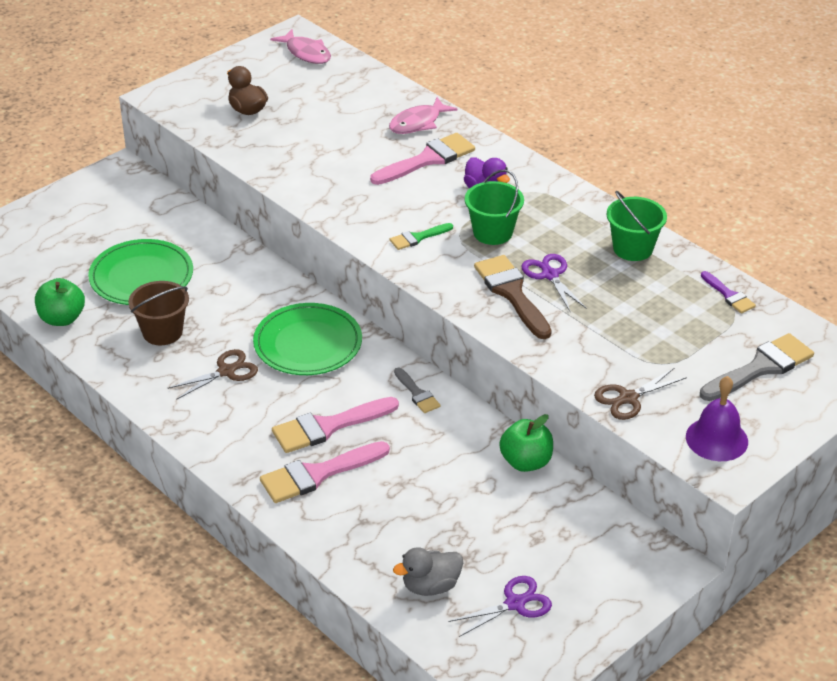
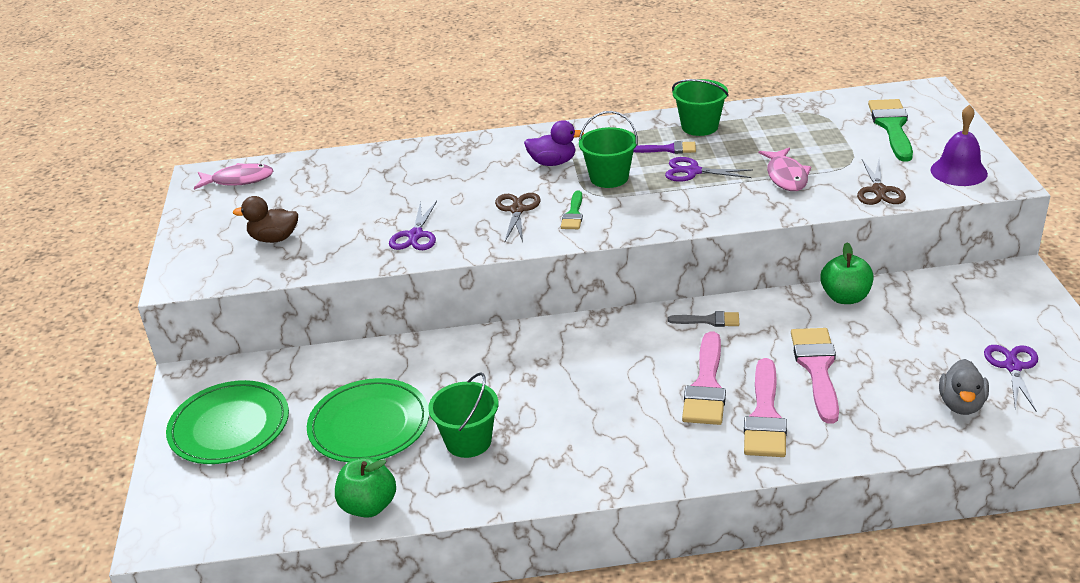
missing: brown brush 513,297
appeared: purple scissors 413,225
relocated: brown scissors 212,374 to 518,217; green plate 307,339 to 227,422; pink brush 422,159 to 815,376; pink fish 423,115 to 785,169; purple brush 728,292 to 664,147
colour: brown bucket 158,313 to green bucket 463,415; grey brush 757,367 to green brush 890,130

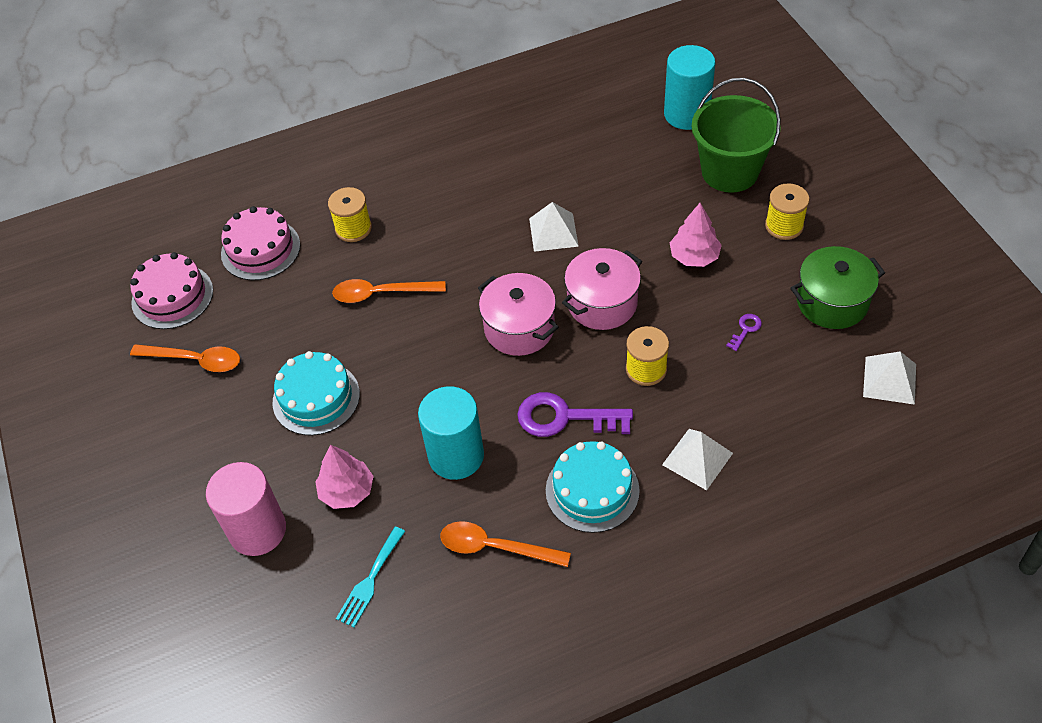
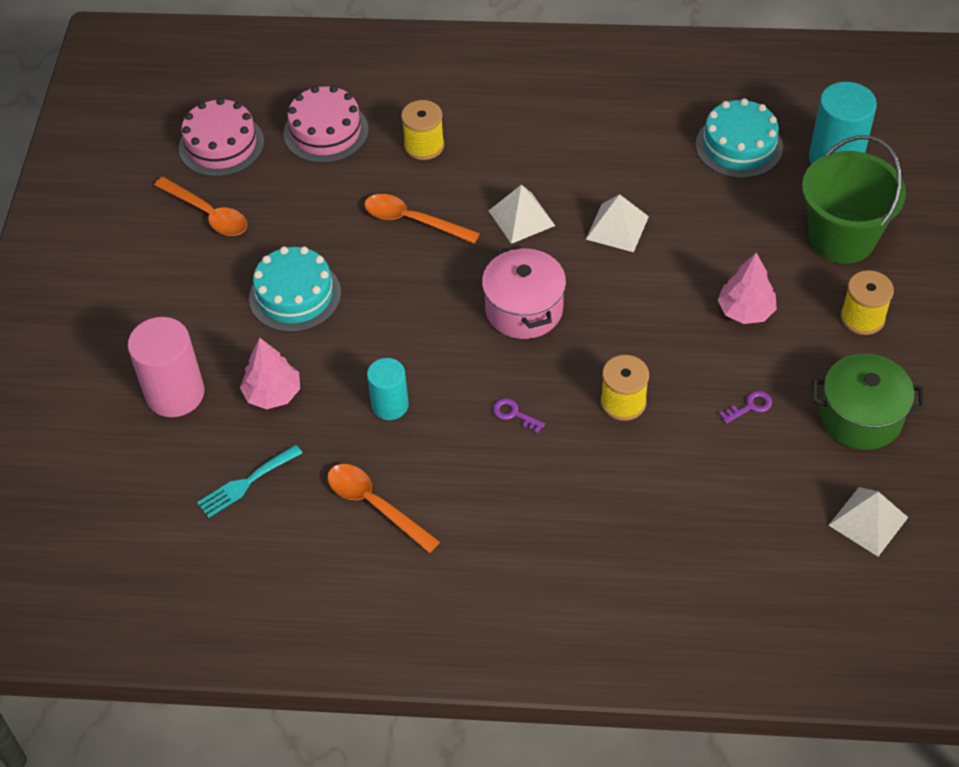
missing: pink pot 602,289
relocated: turquoise cake 593,487 to 739,138; white pyramid 697,459 to 522,214
size: turquoise cylinder 451,433 = 388,389 x0.62; purple key 575,414 = 519,416 x0.45

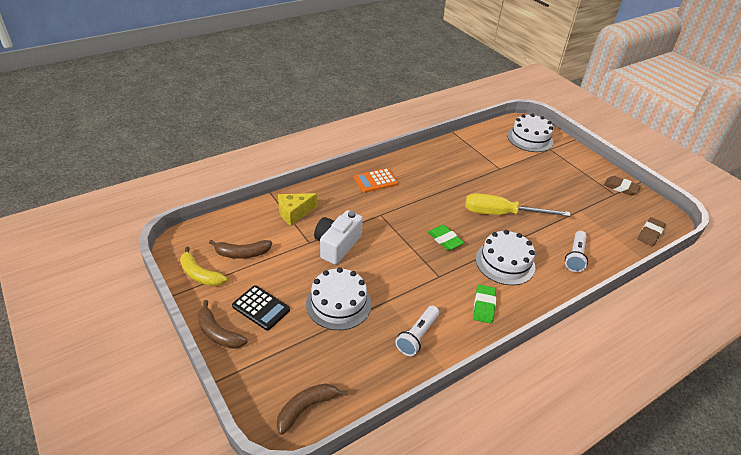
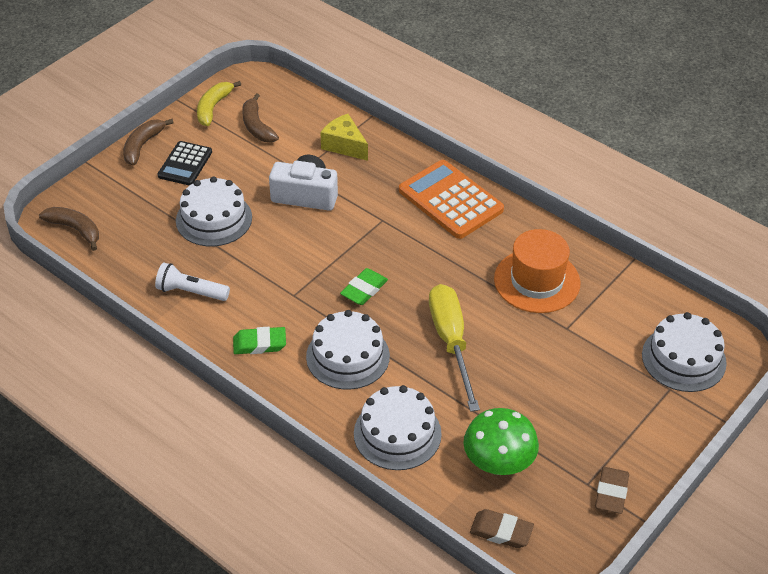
appeared: green mushroom 501,441; orange hat 537,271
exchanged: white flashlight 576,251 to white cake 398,427
size: orange calculator 376,180 = 451,199 x1.66

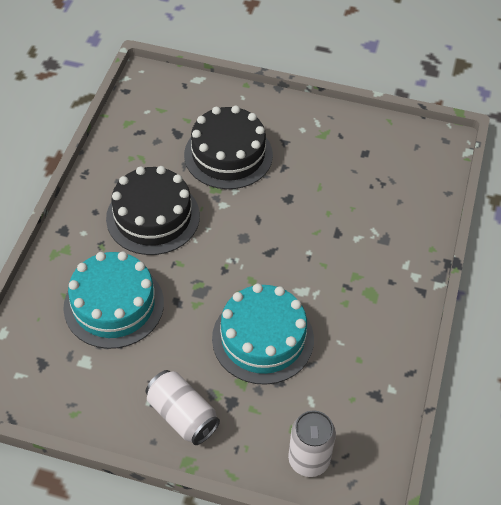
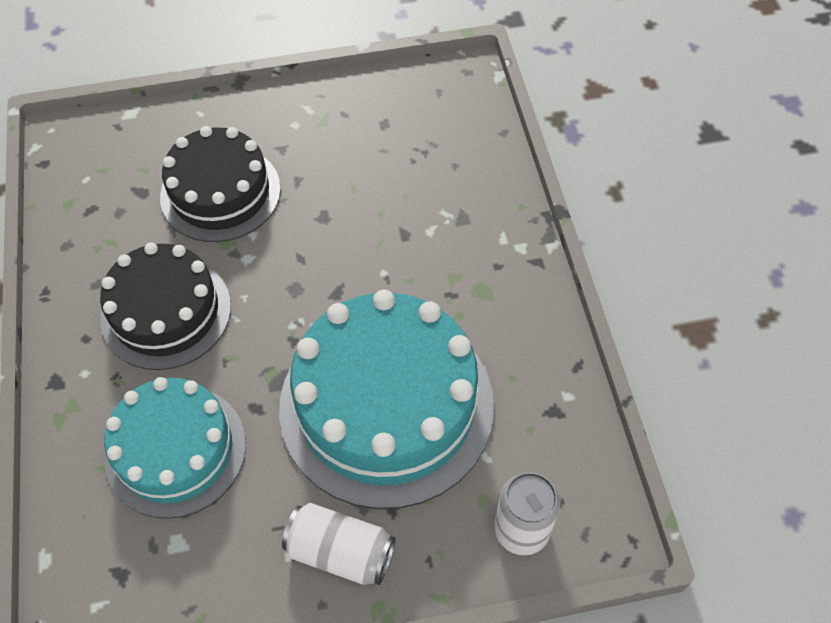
size: turquoise cake 263,334 = 386,399 x1.56

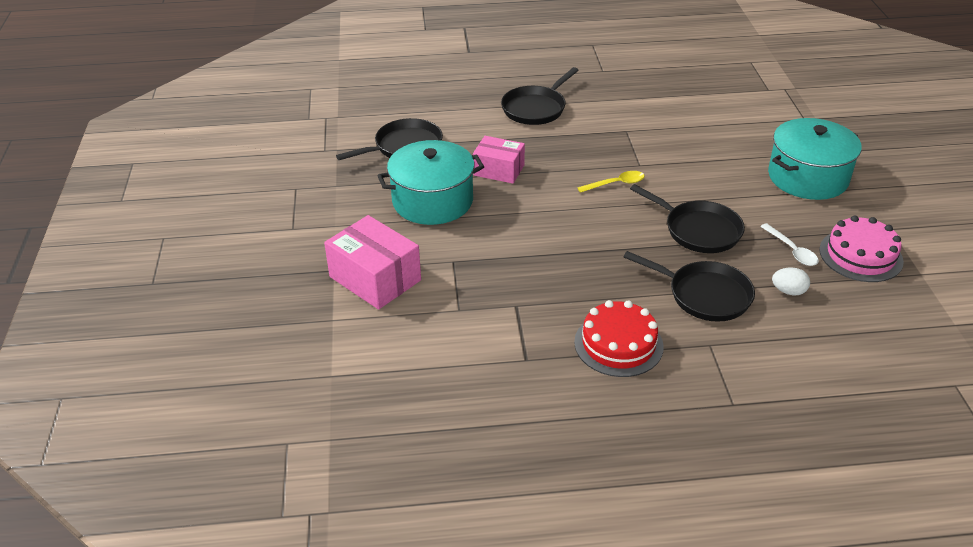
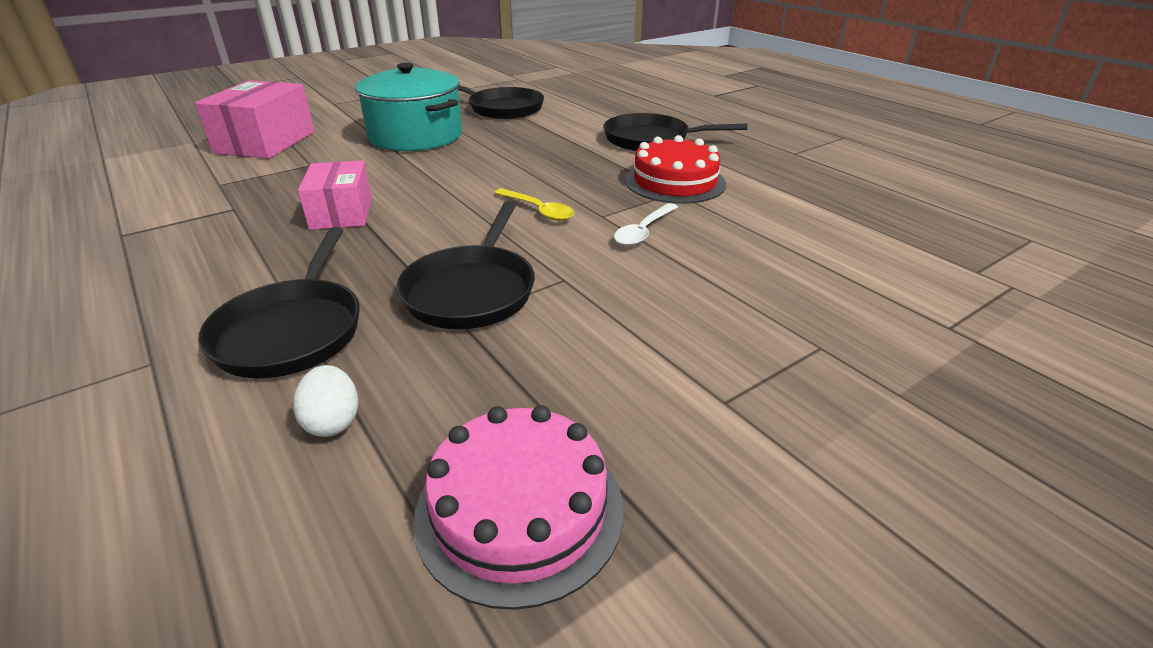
missing: turquoise pot 815,159
relocated: pink box 499,160 to 335,195; red cake 619,338 to 675,169; white spoon 789,244 to 646,224

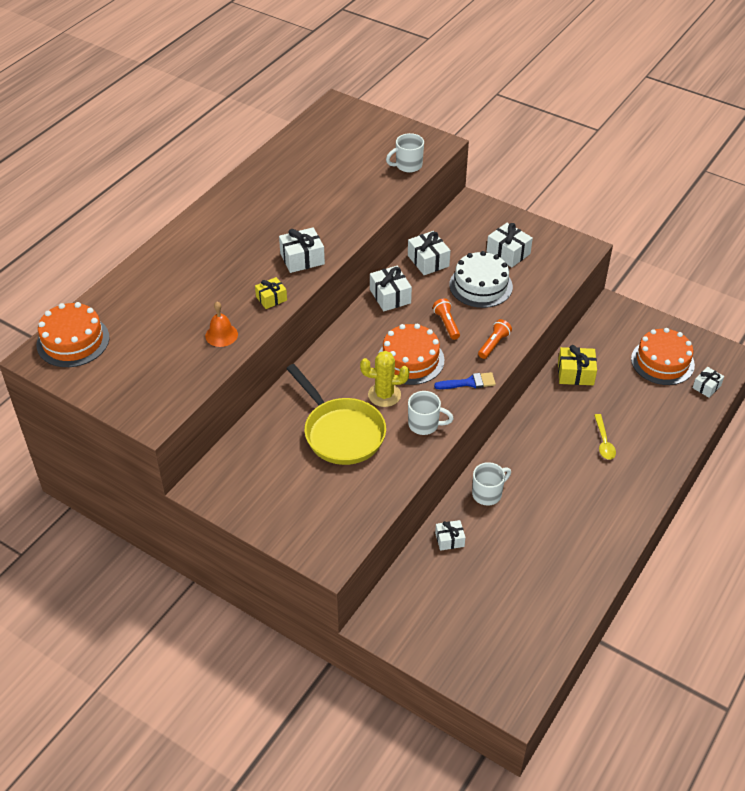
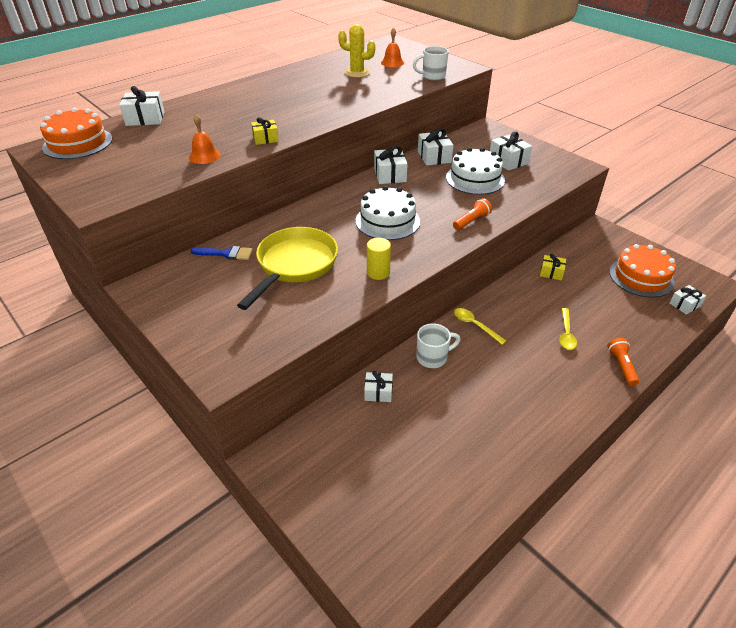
appeared: orange bell 392,47; yellow spoon 480,326
relocated: white gift 302,250 to 142,106; yellow cactus 384,379 to 356,51; orange flashlight 446,319 to 623,362; blue brush 465,380 to 221,253
exchanged: white mug 431,413 to yellow cylinder 379,259
colour: orange cake 411,354 to white cake 388,213
spun: yellow pan 336,414 = 287,268 135 degrees counterclockwise
size: yellow gift 577,365 = 553,267 x0.64

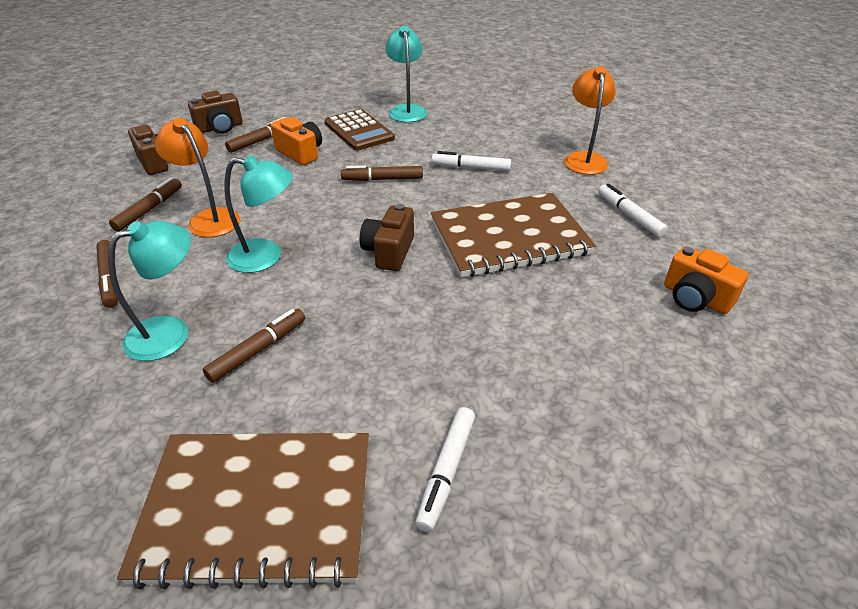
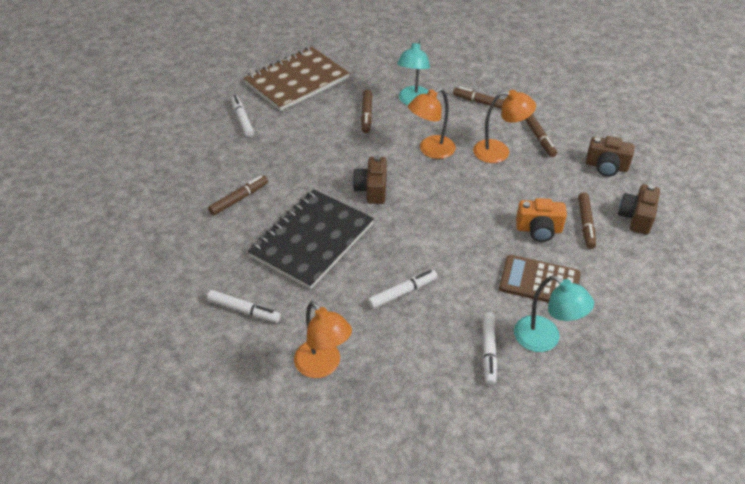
missing: orange camera 706,280
appeared: white marker 489,348
relocated: brown marker 382,173 to 238,195
colour: turquoise lamp 259,214 to orange lamp 432,123; brown notebook 513,235 to black notebook 311,239
spun: brown camera 387,237 = 370,179 150 degrees counterclockwise

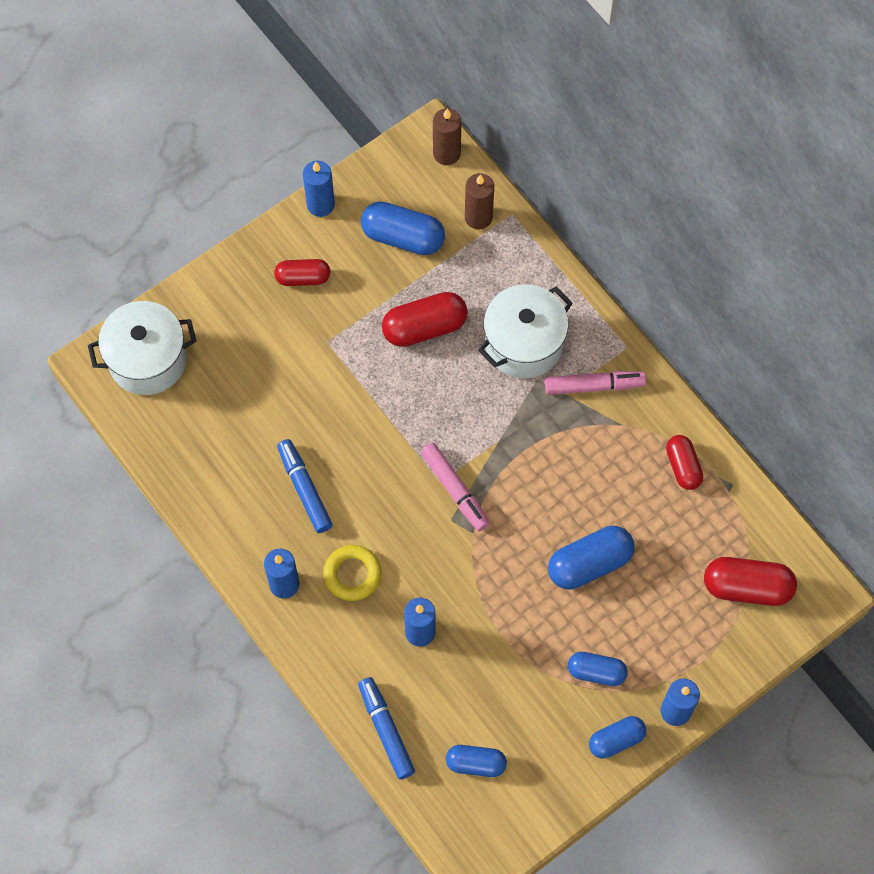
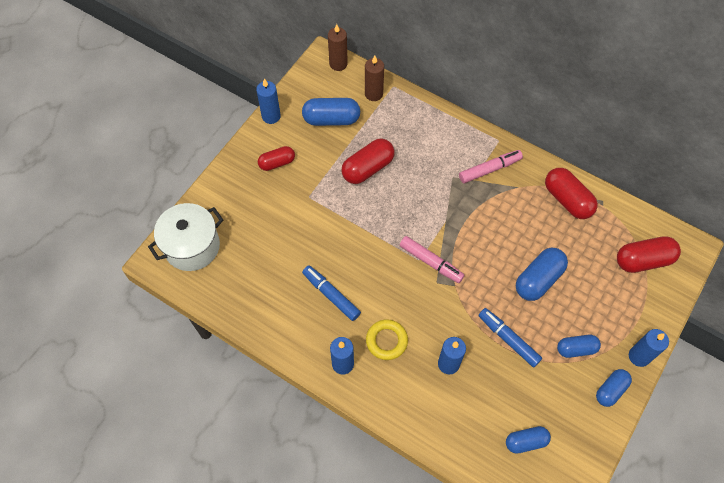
missing: white pot 525,331
relocated: blue marker 386,728 to 510,337
size: red capsule 684,462 = 571,193 x1.56

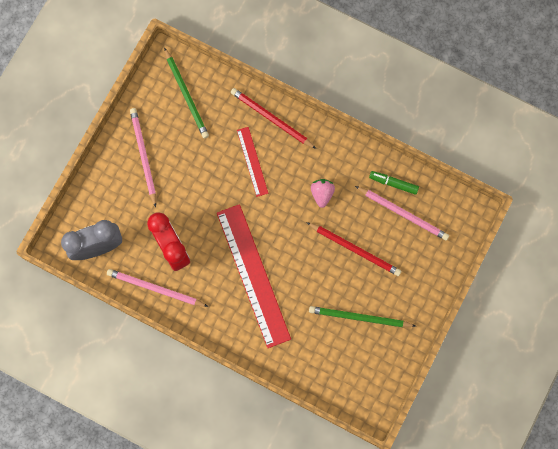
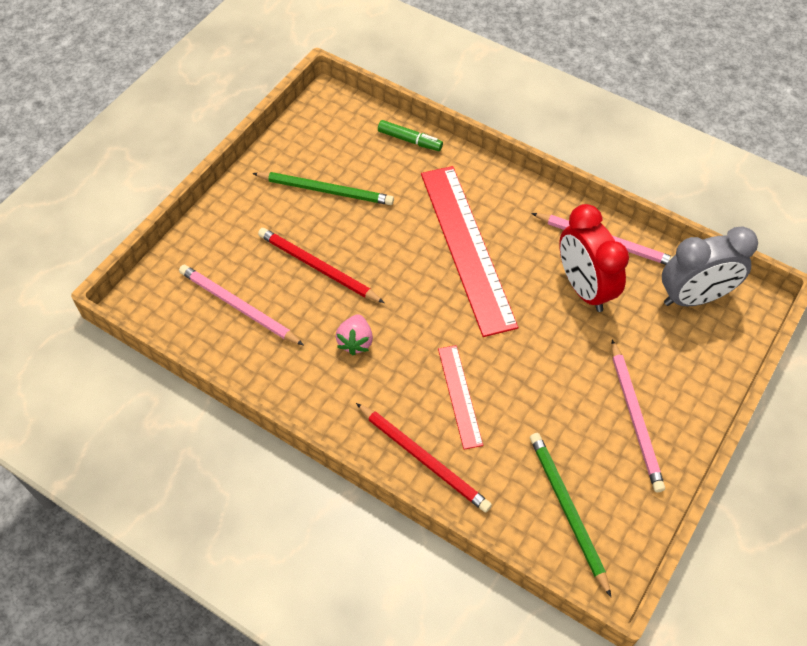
relocated: green marker 394,183 to 410,135

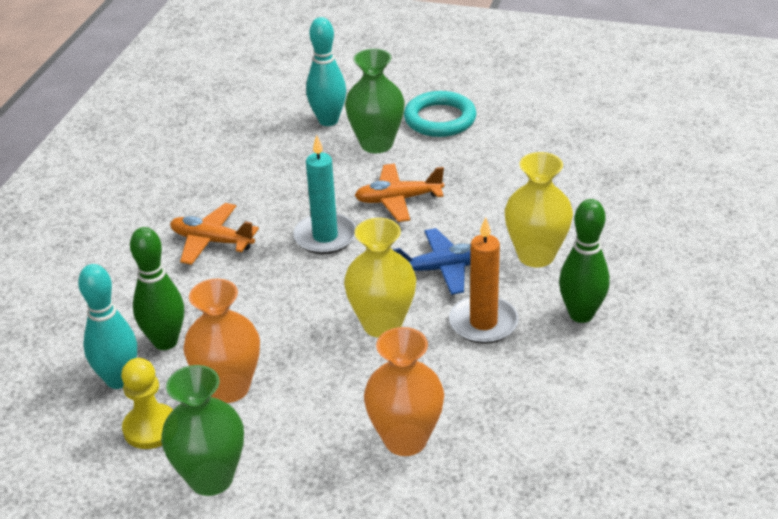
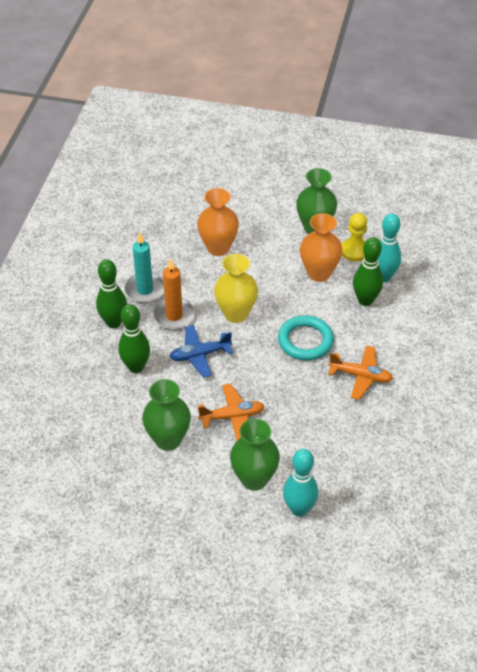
appeared: green vase 166,415
relocated: turquoise candle 324,194 to 144,268; turquoise ring 440,114 to 306,337
exchanged: yellow vase 539,209 to green bowling pin 134,338

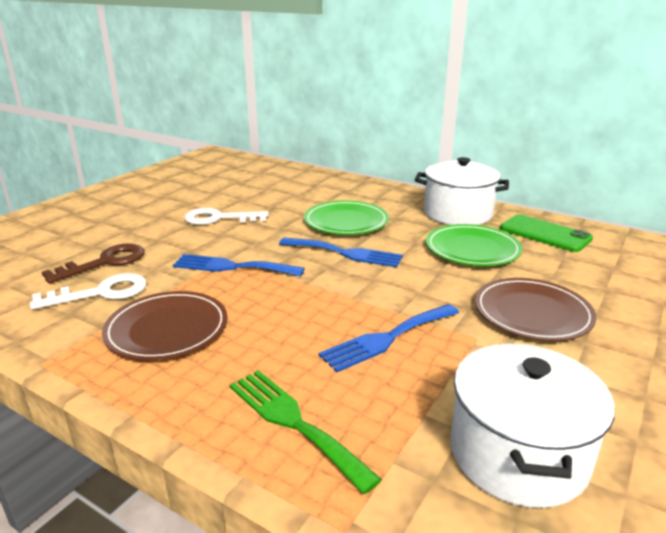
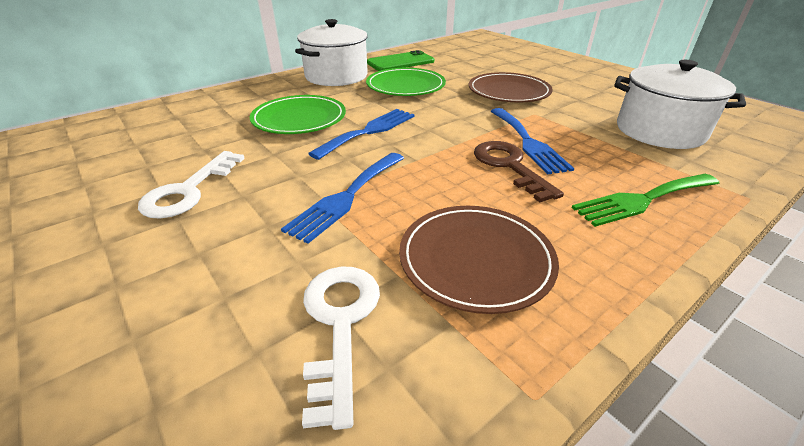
relocated: brown key 93,263 to 519,172

